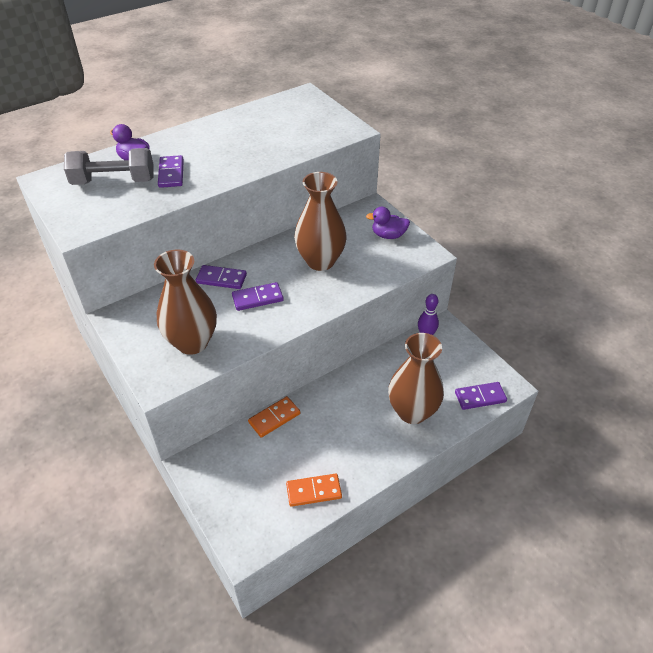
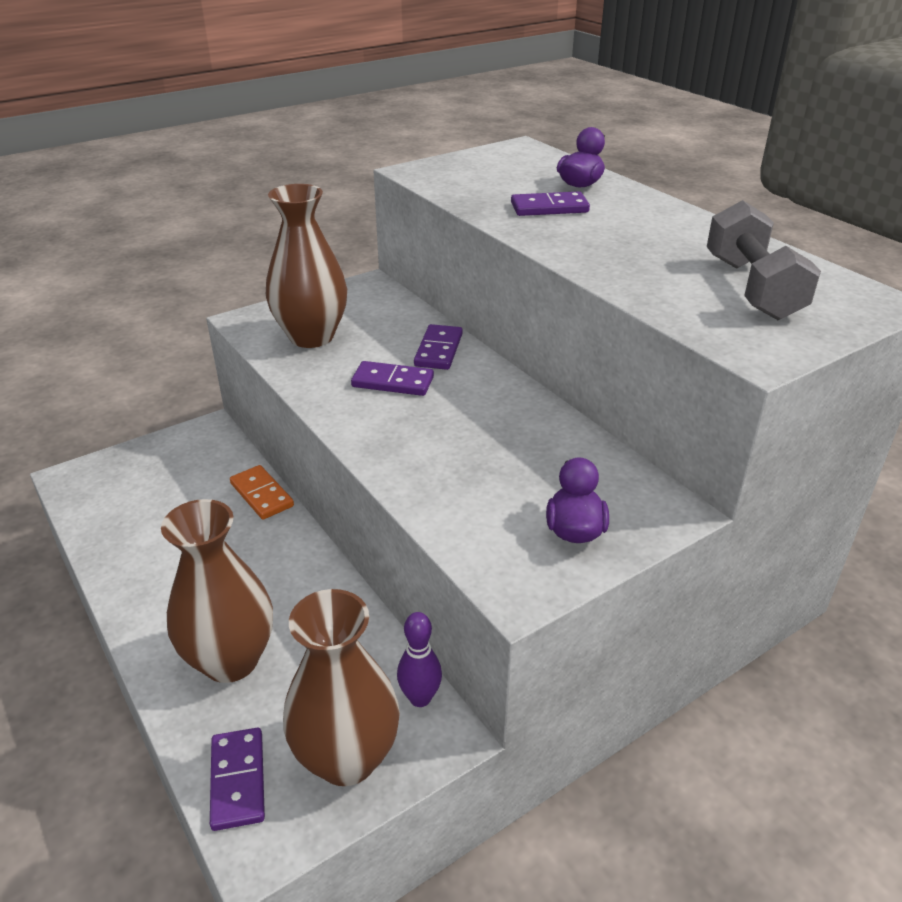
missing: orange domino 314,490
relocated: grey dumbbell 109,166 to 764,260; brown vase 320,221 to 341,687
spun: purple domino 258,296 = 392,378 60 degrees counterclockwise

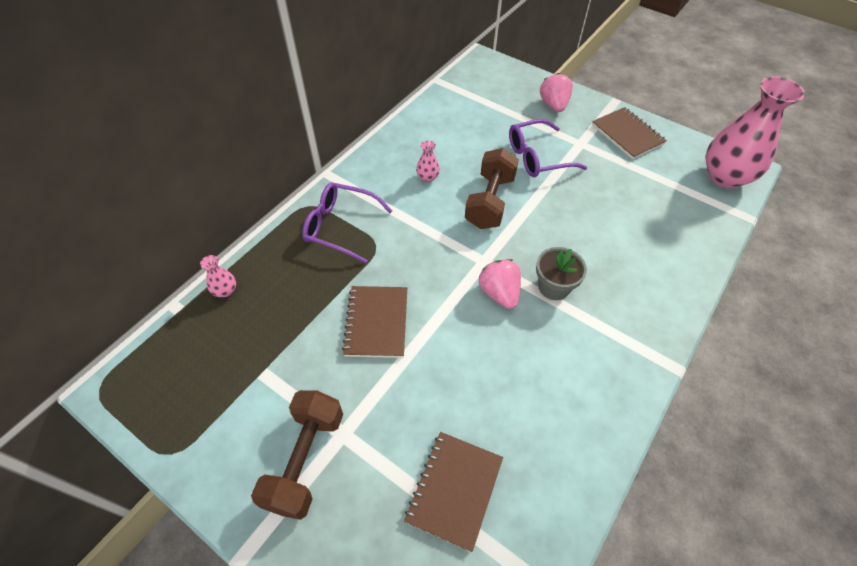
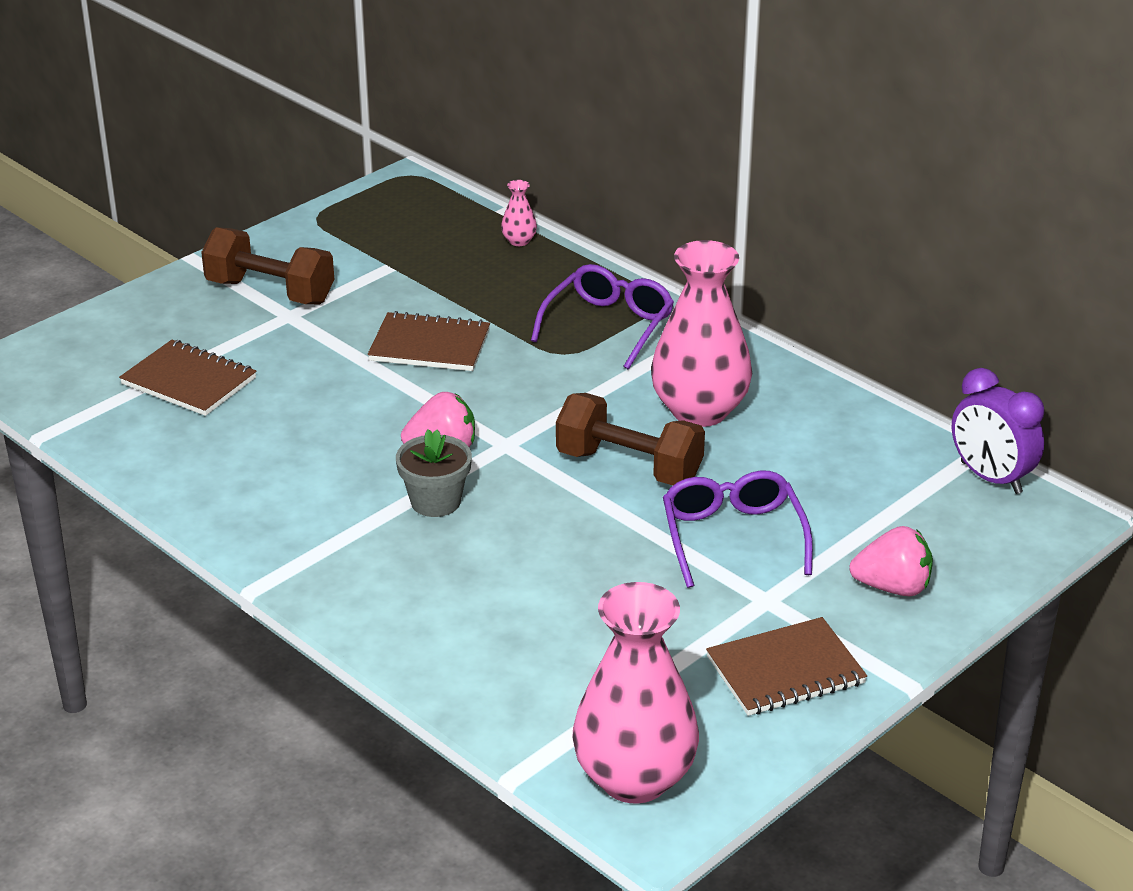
appeared: purple clock 998,431
size: pink vase 428,161 = 701,333 x2.49

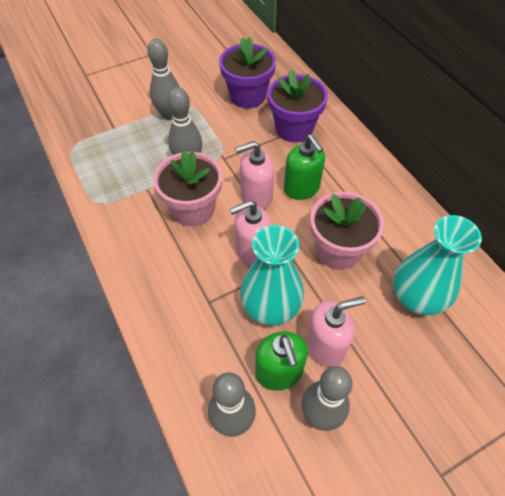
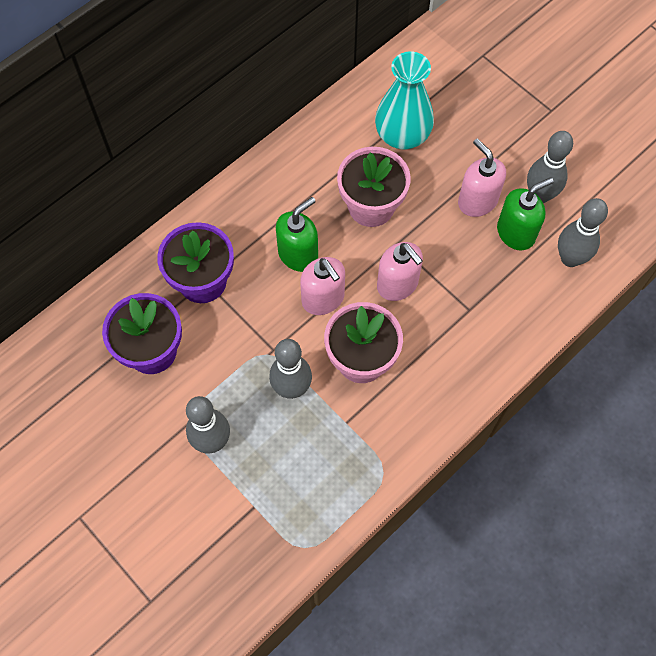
missing: turquoise vase 272,275

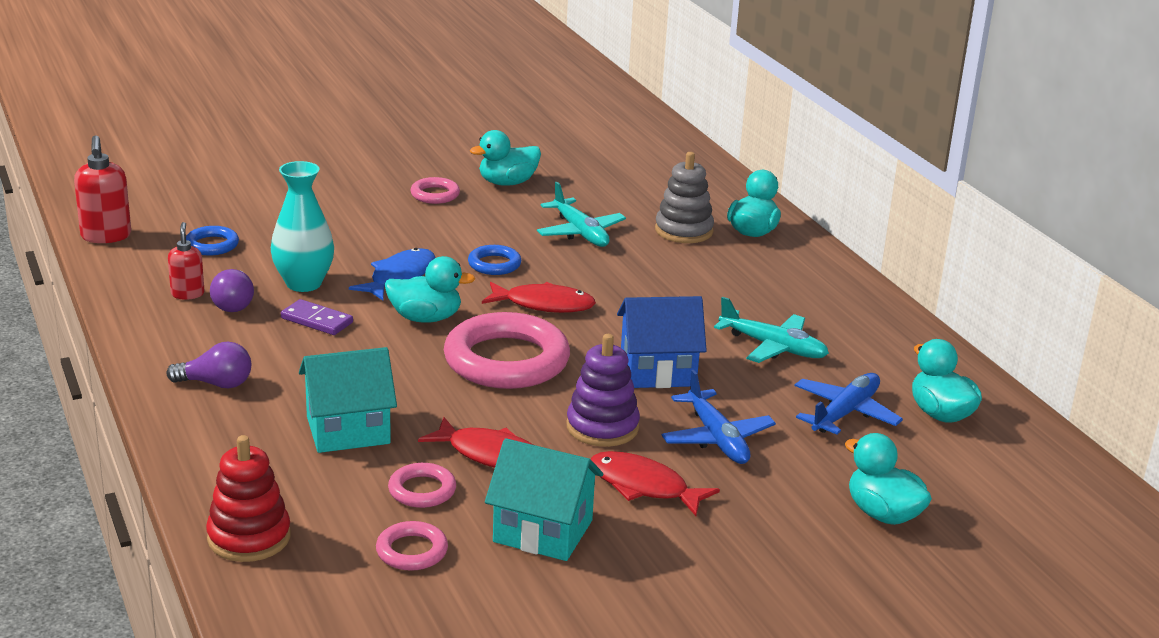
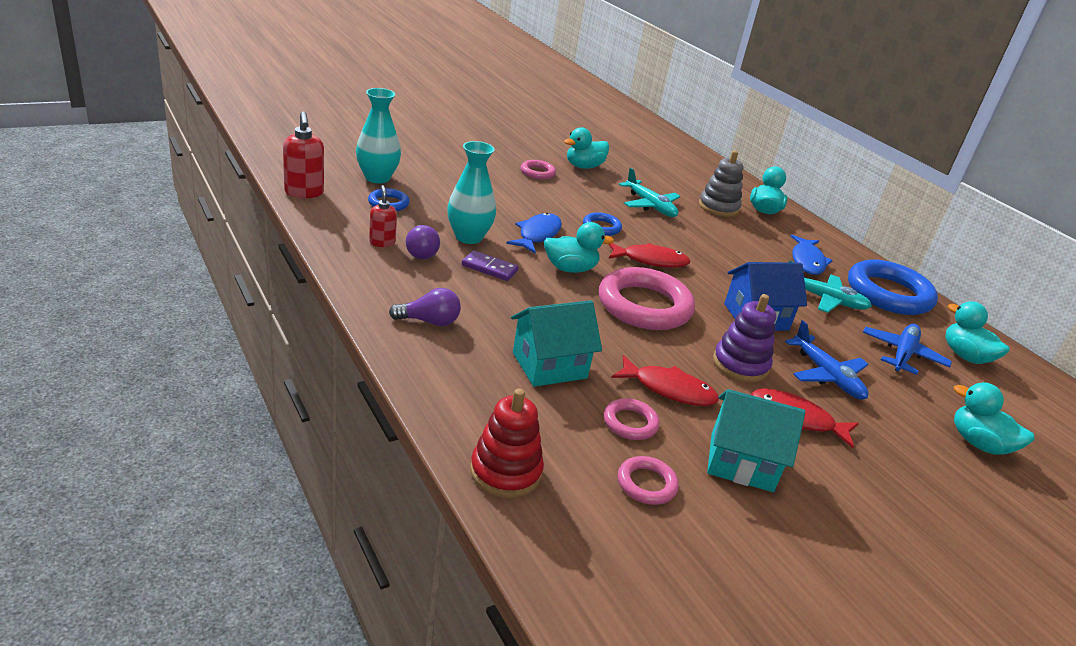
appeared: turquoise vase 378,135; blue fish 811,255; blue ring 893,287

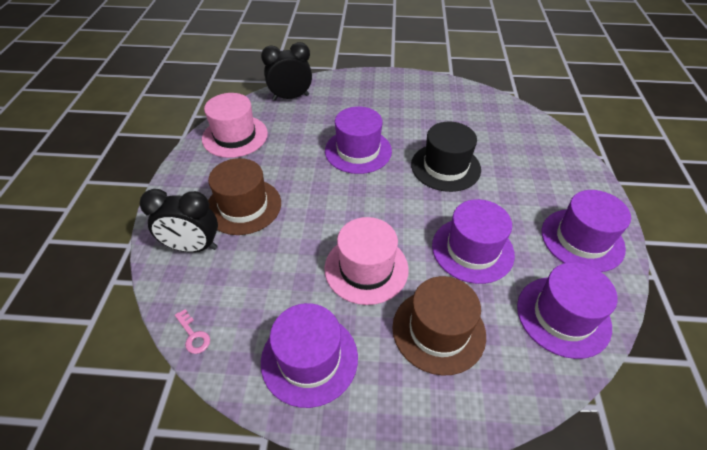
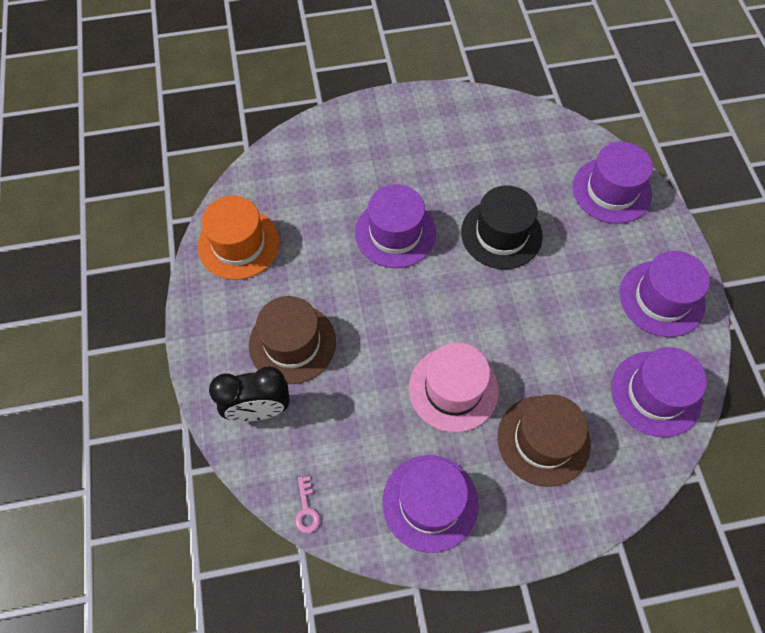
missing: black clock 286,71
relocated: purple hat 473,241 to 613,183
colour: pink hat 235,125 to orange hat 239,238
spun: pink key 192,331 = 307,504 45 degrees clockwise

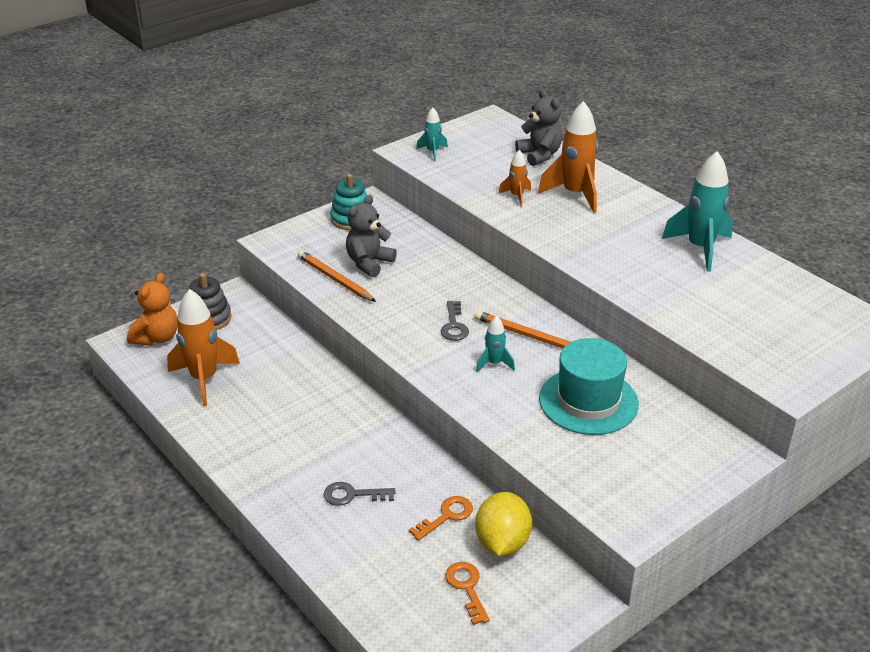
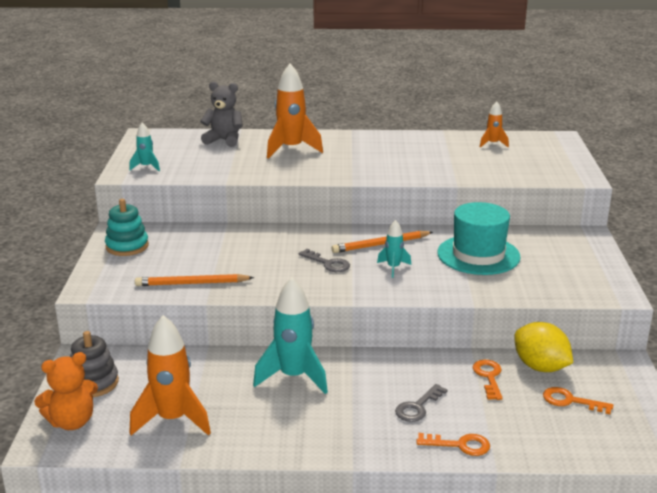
missing: grey teddy bear 371,236
appeared: orange key 453,444
relocated: orange rocket 514,178 to 494,124; turquoise rocket 697,211 to 290,335
spun: orange teddy bear 152,309 = 66,391 90 degrees clockwise

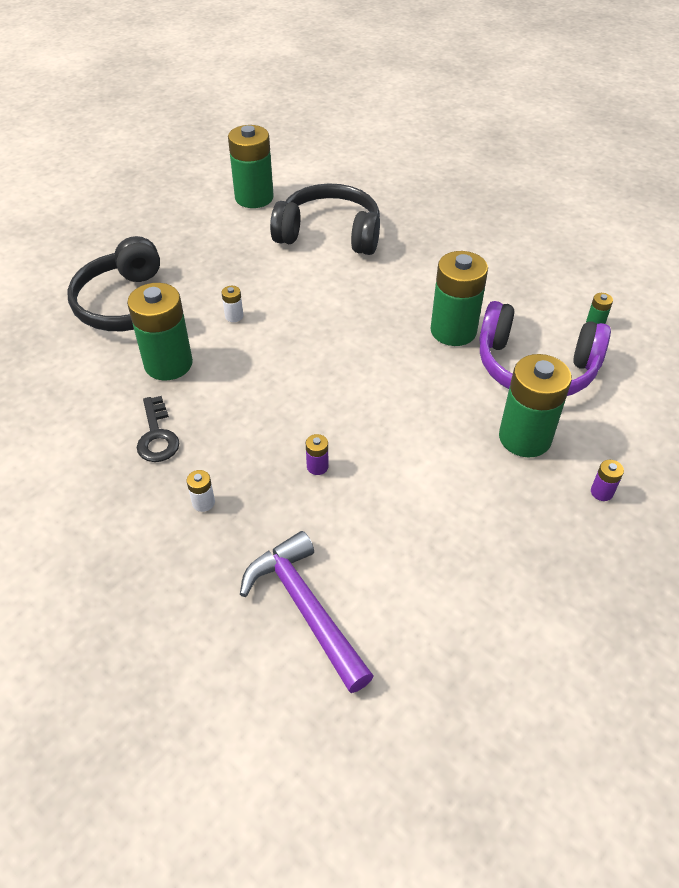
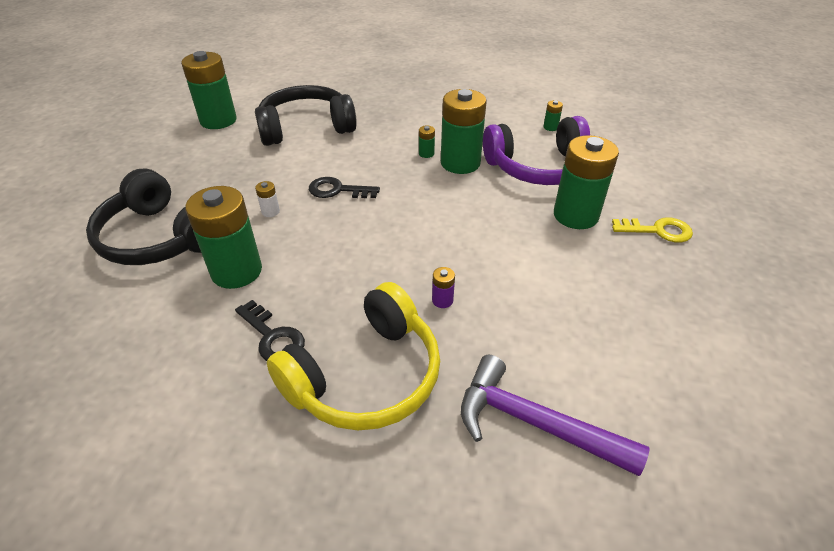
appeared: black key 344,187; green battery 427,142
exchanged: white battery 201,491 to yellow headphones 353,356; purple battery 607,480 to yellow key 652,230

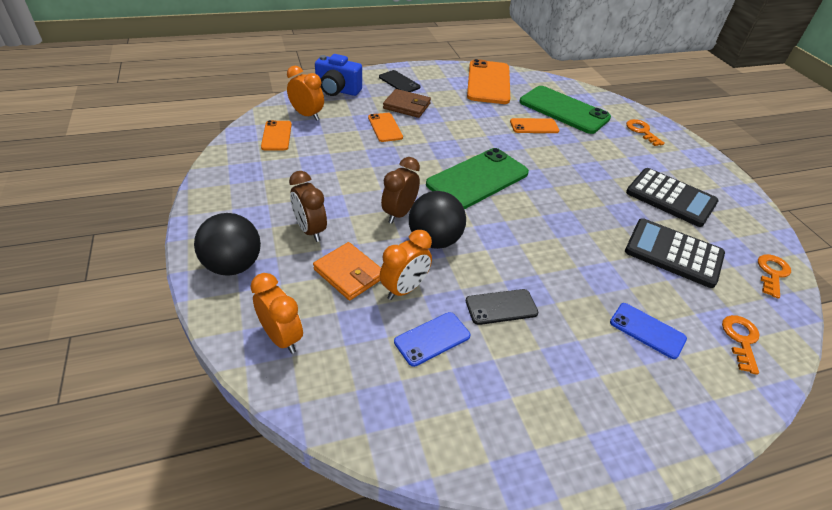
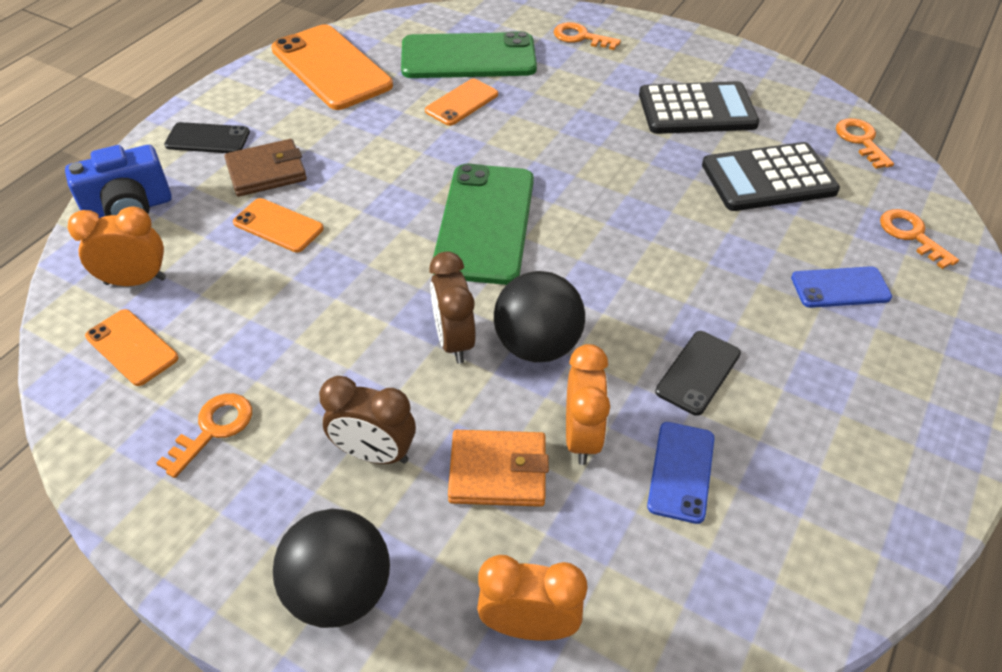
appeared: orange key 204,435

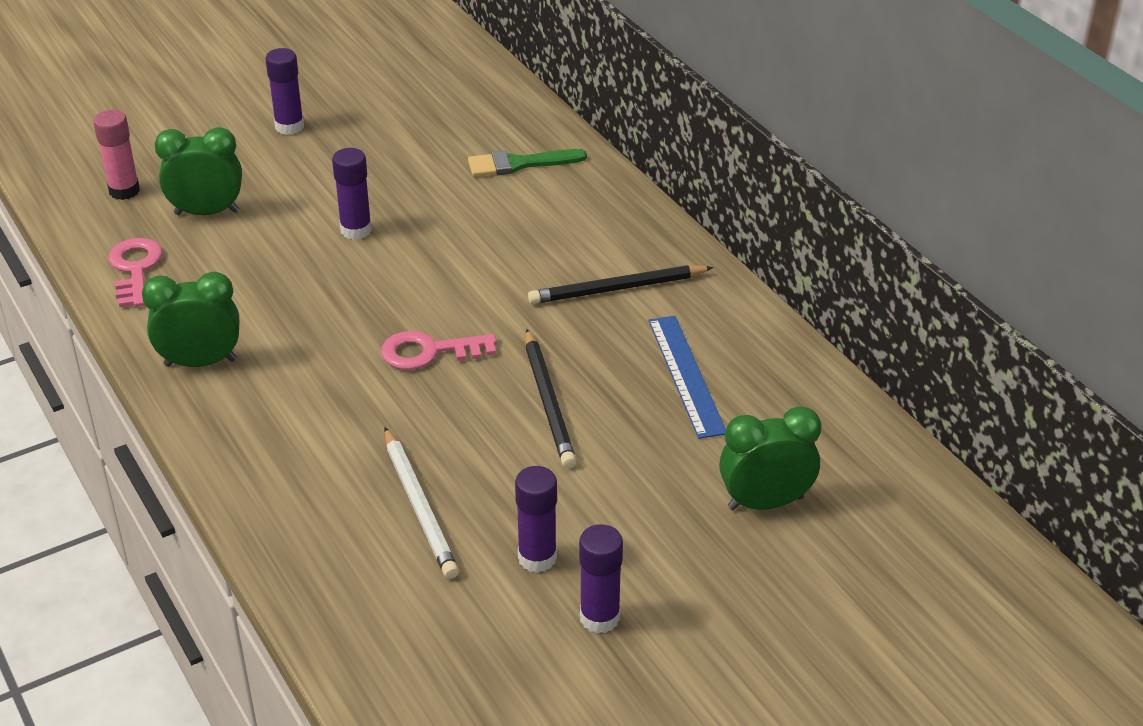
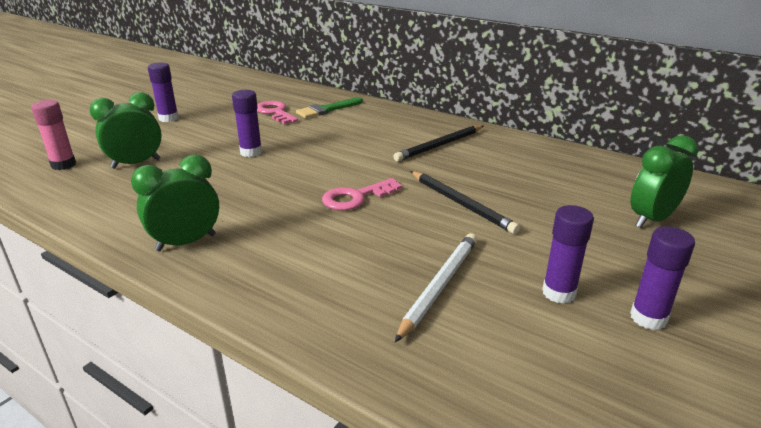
missing: blue ruler 687,377
relocated: pink key 135,272 to 277,112
spun: white pencil 421,503 = 436,287 105 degrees counterclockwise

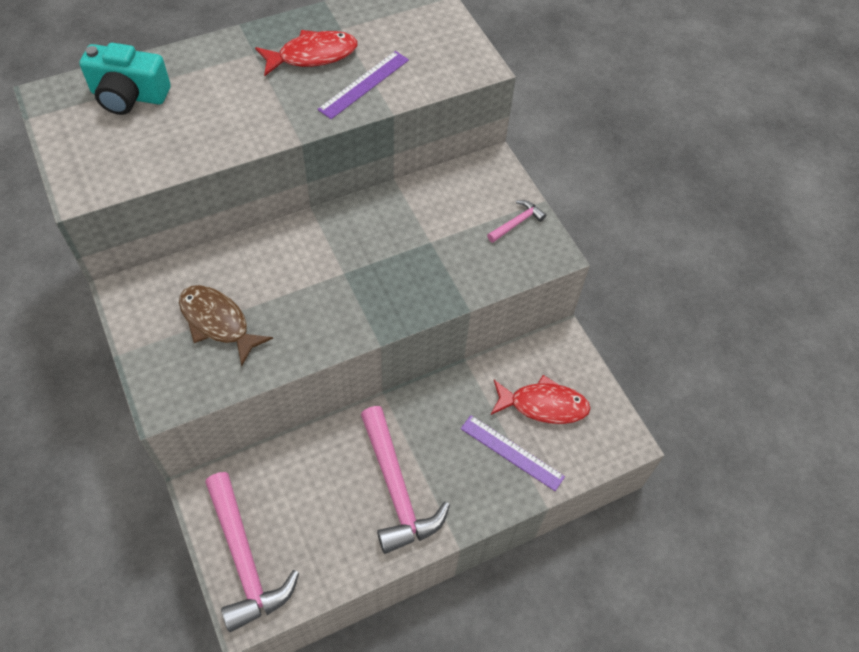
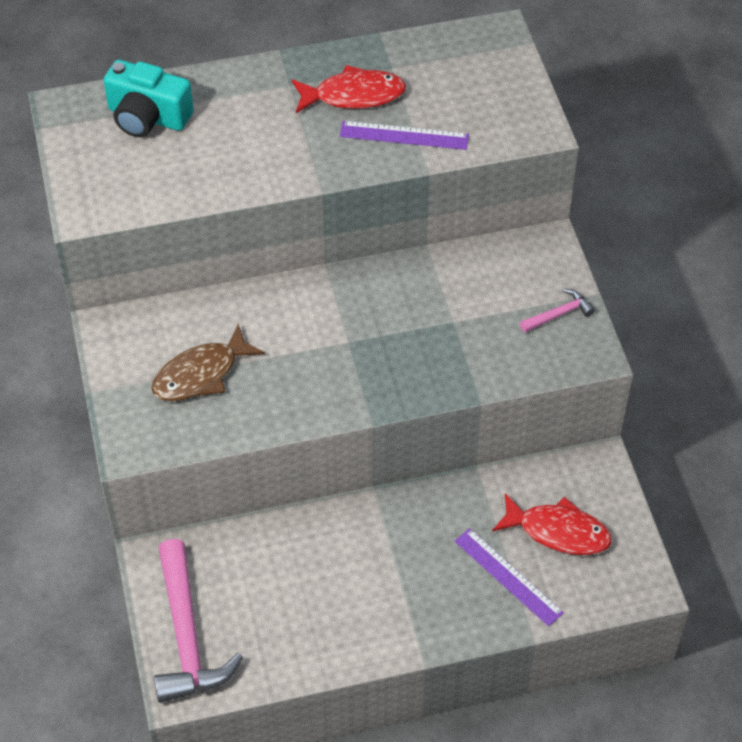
missing: pink hammer 405,480
spun: brown fish 226,325 = 208,362 90 degrees counterclockwise; purple ruler 363,85 = 404,135 45 degrees clockwise

